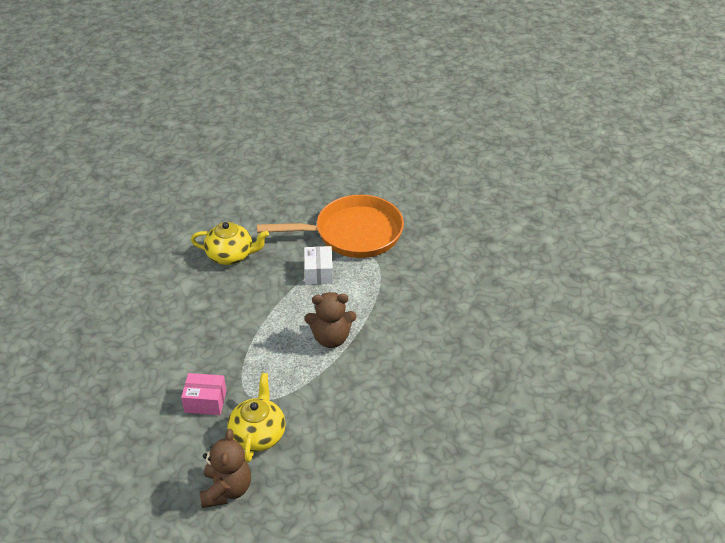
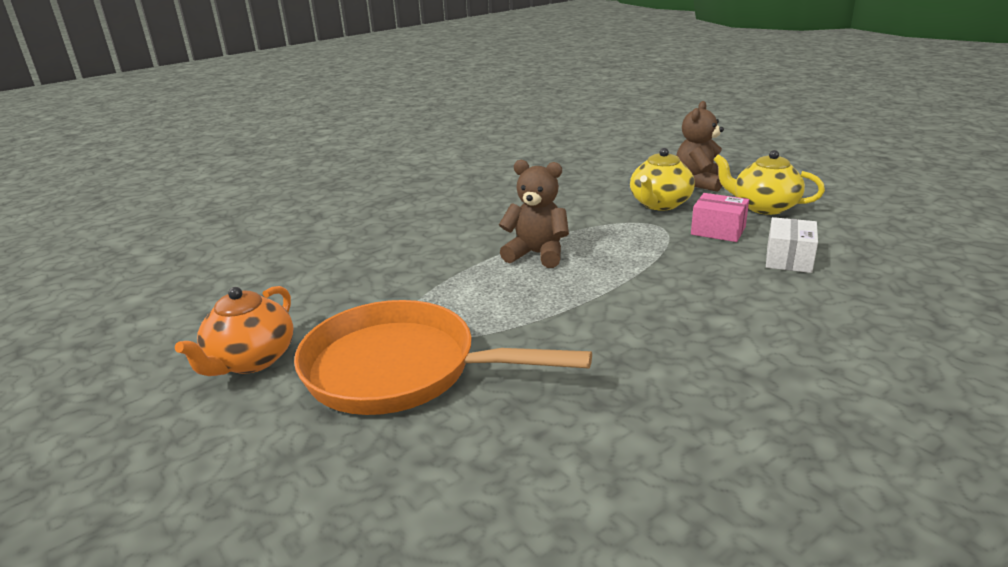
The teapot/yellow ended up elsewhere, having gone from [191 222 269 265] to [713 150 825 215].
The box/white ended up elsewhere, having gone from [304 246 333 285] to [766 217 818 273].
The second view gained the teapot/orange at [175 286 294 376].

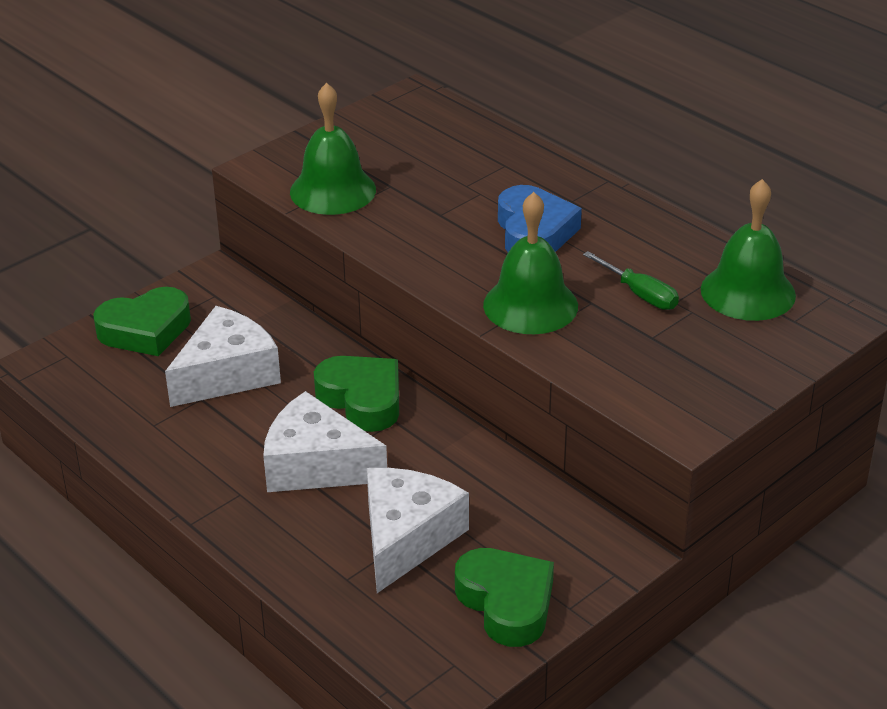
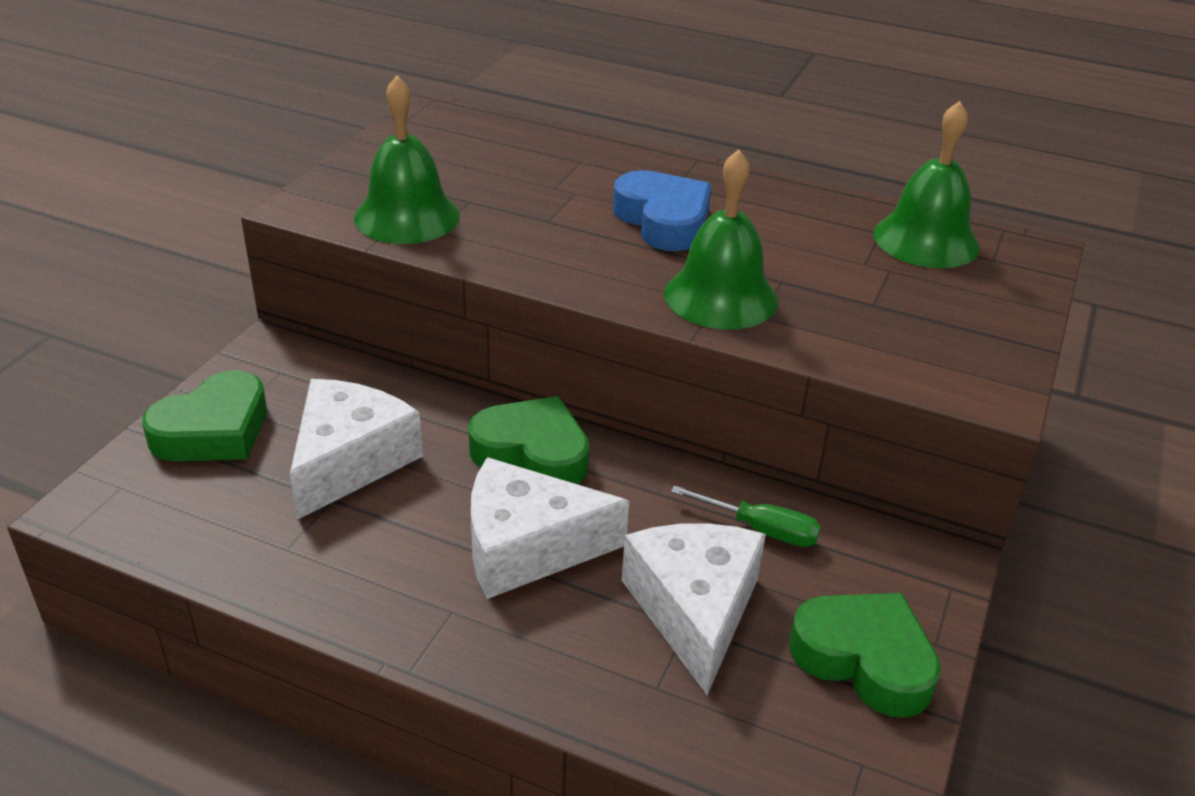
The screwdriver/green ended up elsewhere, having gone from [583 251 679 310] to [671 485 821 547].

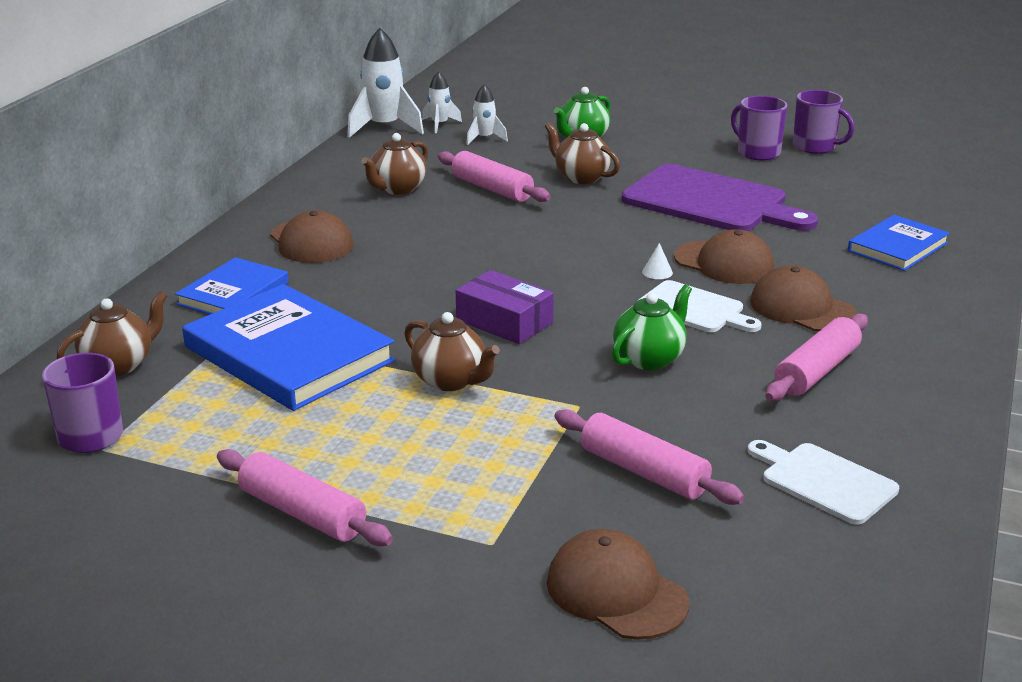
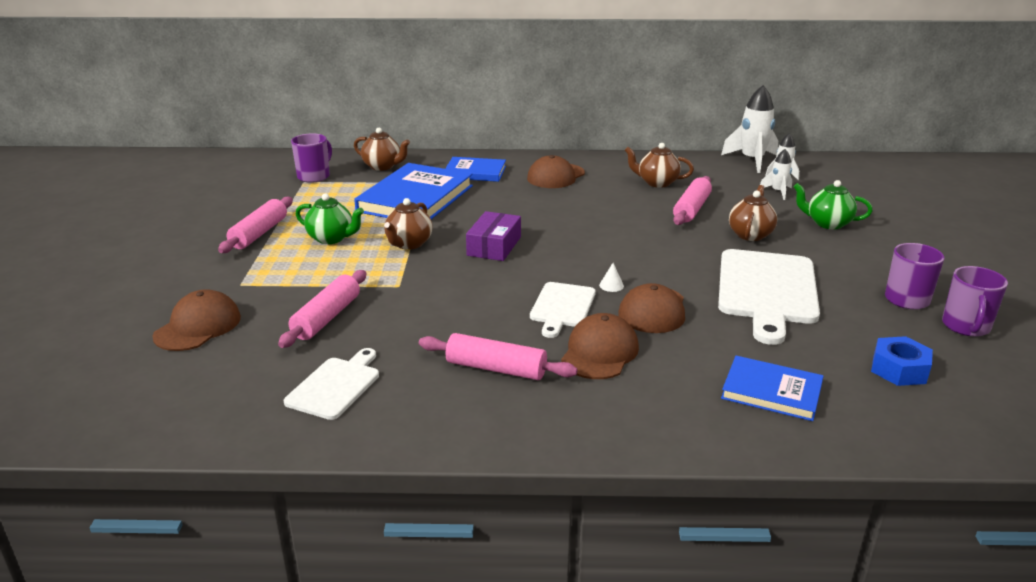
The teapot/green ended up elsewhere, having gone from [612 285 692 370] to [296 194 364 244].
What was the cutting board/purple at [622 164 818 231] turned into the cutting board/white at [718 249 820 345].
The second view gained the nut/blue at [871 336 933 386].

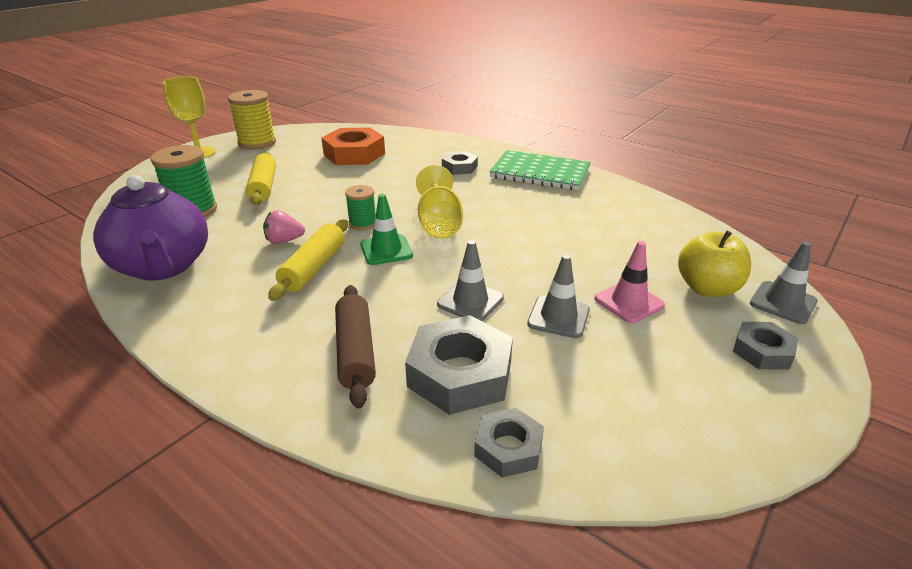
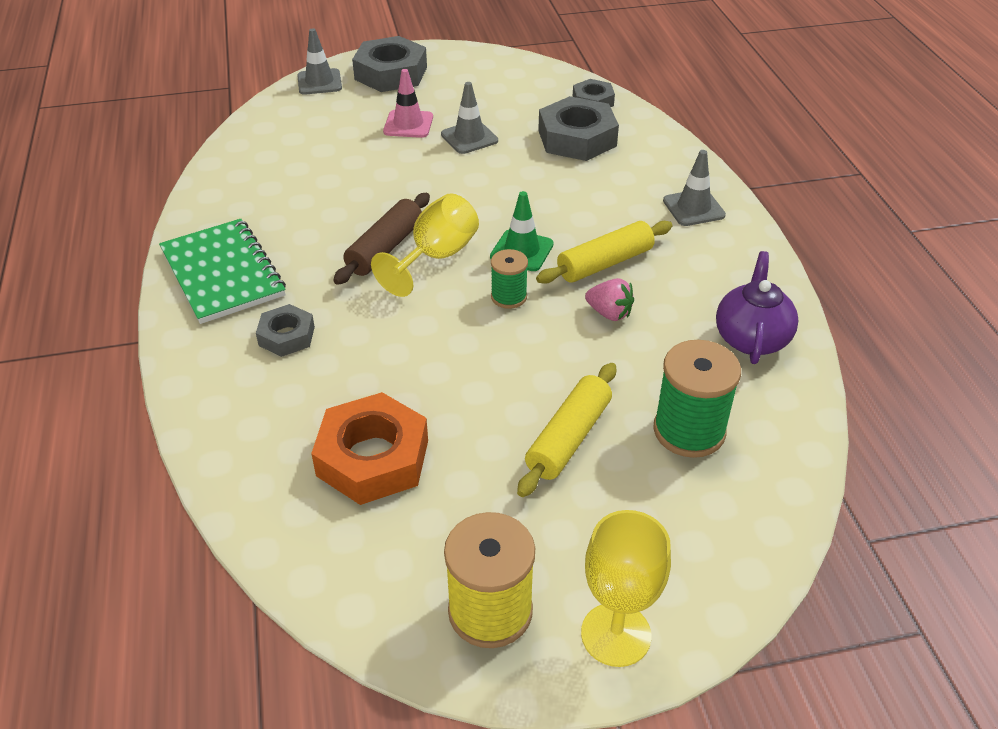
The size of the teapot/purple at [93 175 208 281] changed by a factor of 0.65.
The rolling pin/brown ended up elsewhere, having gone from [335 285 376 408] to [333 193 430 285].
The traffic cone/grey ended up elsewhere, having gone from [437 240 504 321] to [663 150 726 226].
The second view lost the apple/yellow at [678 231 751 297].
The size of the nut/grey at [733 322 798 369] changed by a factor of 1.77.

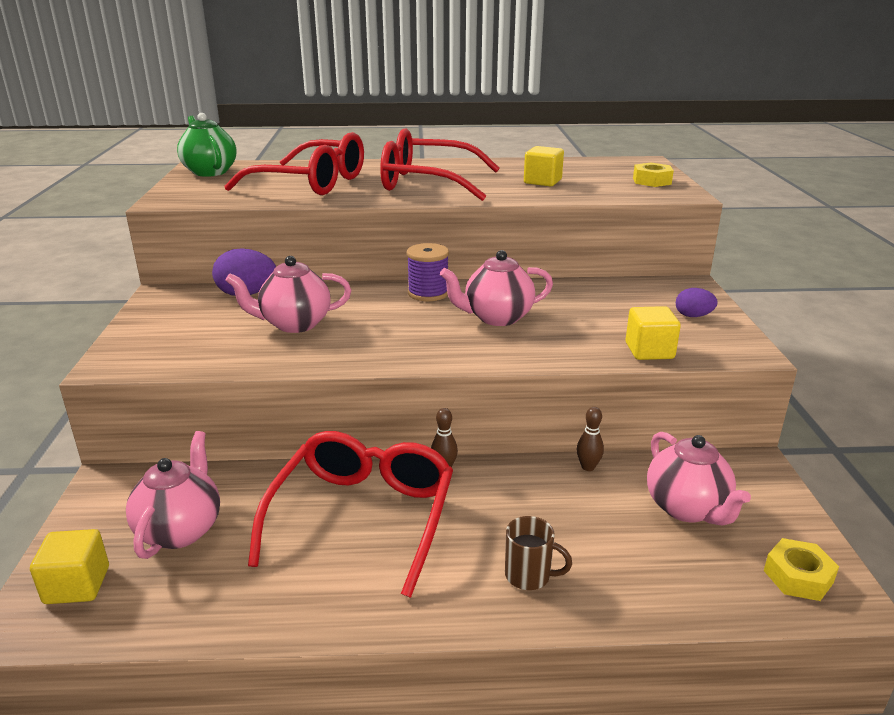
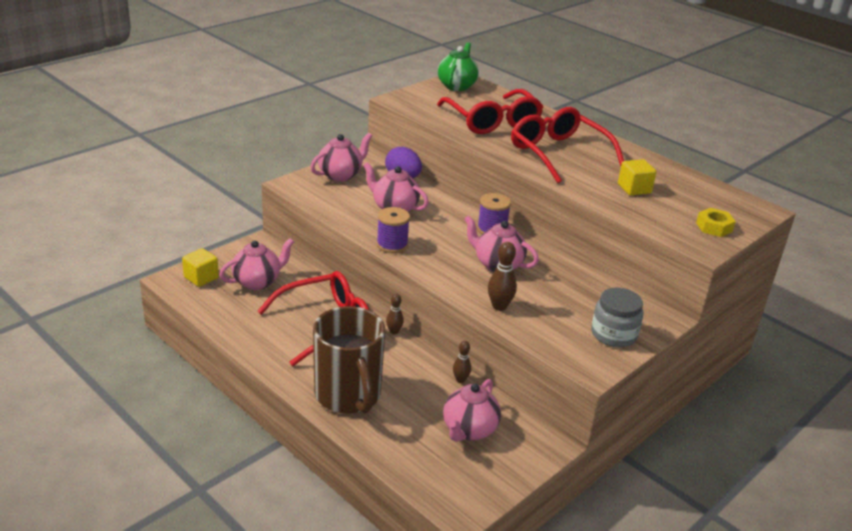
The size of the mug/brown at [505 516 572 590] changed by a factor of 2.49.
The second view lost the cube/yellow at [626 306 681 360].
Where the egg/purple stood at [676 288 718 317], the jar/grey came to stand at [591 288 643 347].
The second view lost the nut/yellow at [764 538 839 601].
The second view gained the teapot/pink at [311 133 372 182].
The second view gained the spool/purple at [377 207 410 253].
The second view gained the bowling pin/brown at [488 242 517 311].

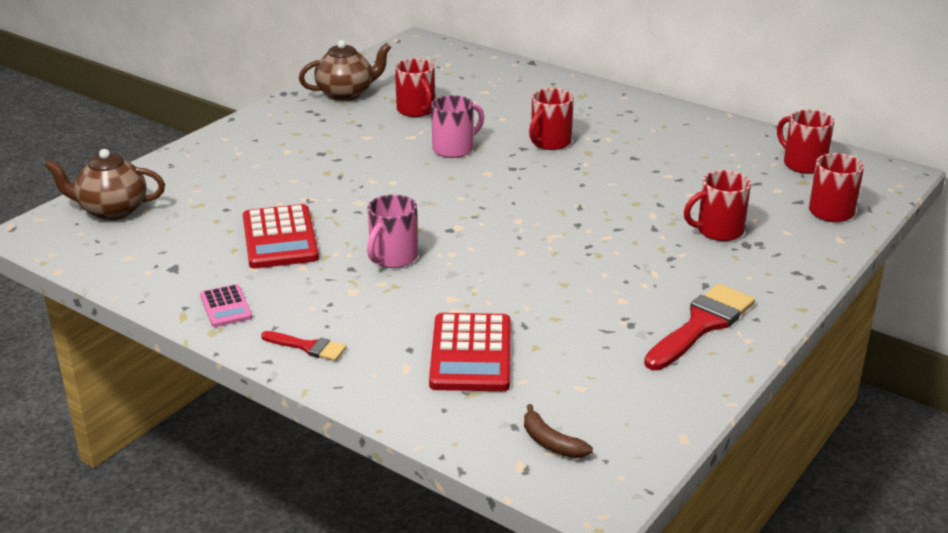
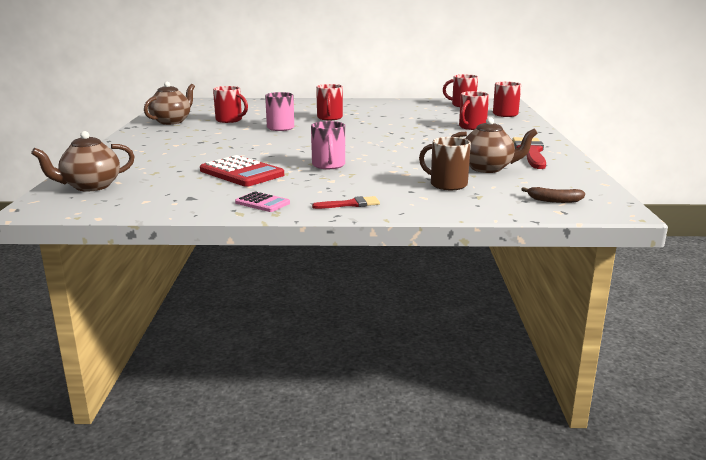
Where the calculator/red stood at [429 313 510 391], the mug/brown came to stand at [419 137 471 190].
The second view gained the teapot/brown at [451 117 538 173].

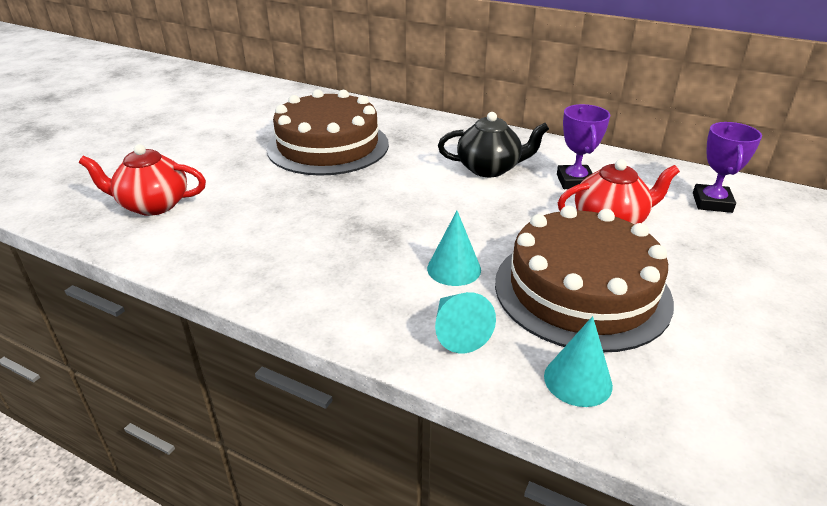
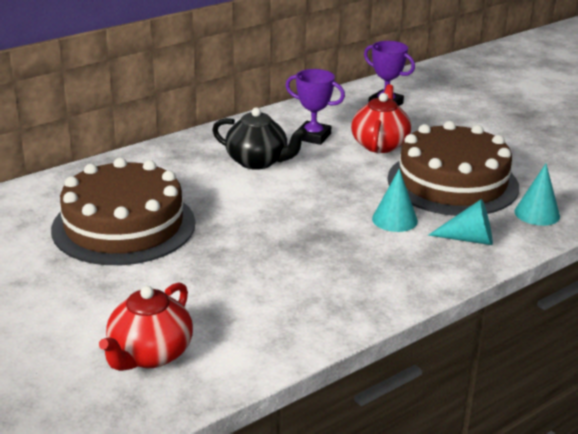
The teapot/black at [438 112 549 177] ended up facing another way, 90 degrees clockwise from before.

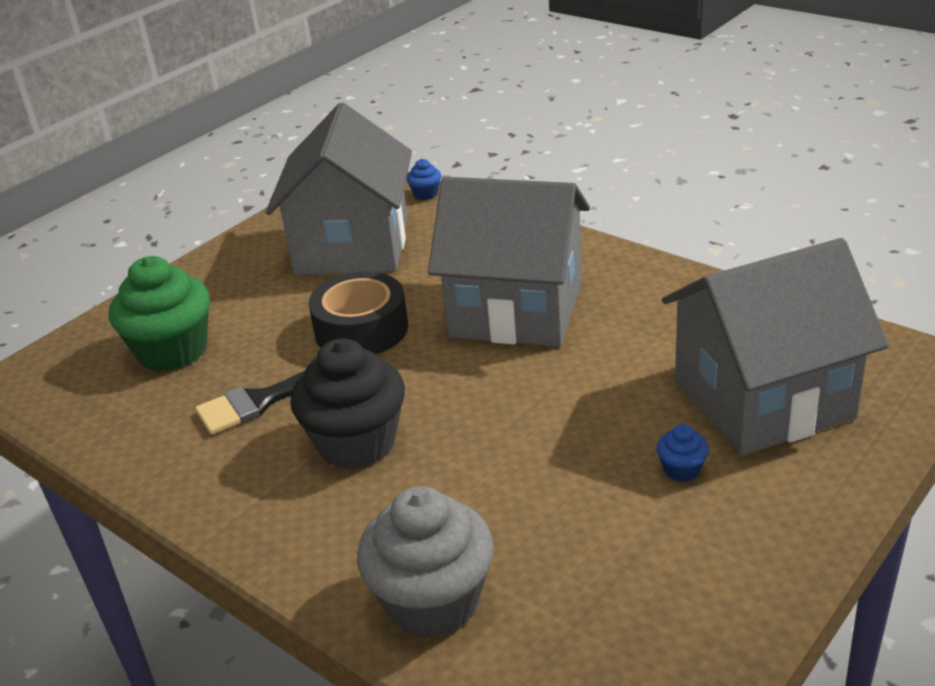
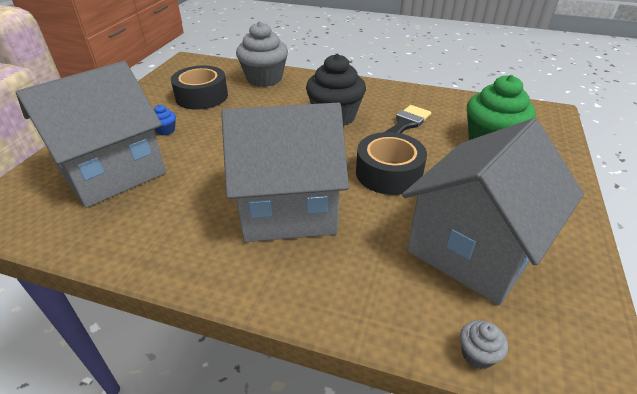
The house/grey at [266 103 412 275] ended up facing another way, 60 degrees clockwise from before.
What was the cupcake/blue at [407 159 441 200] turned into the cupcake/grey at [460 320 508 369].
The second view gained the tape/black at [171 66 228 110].

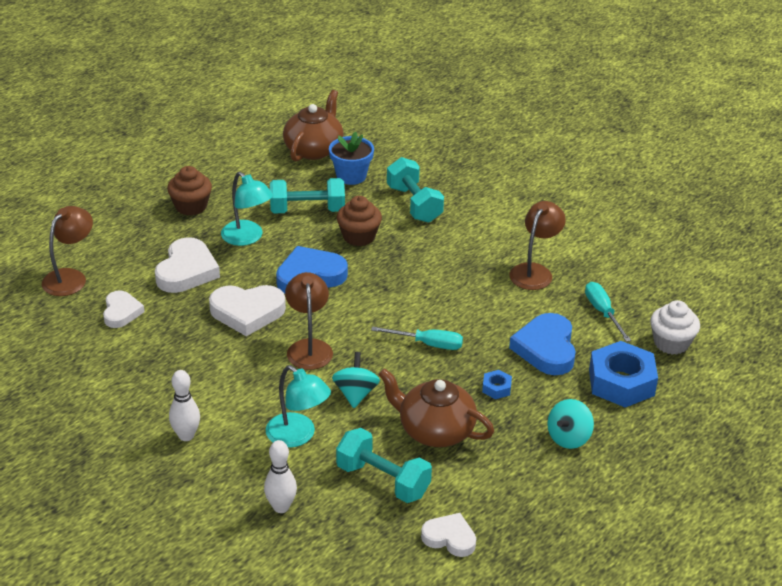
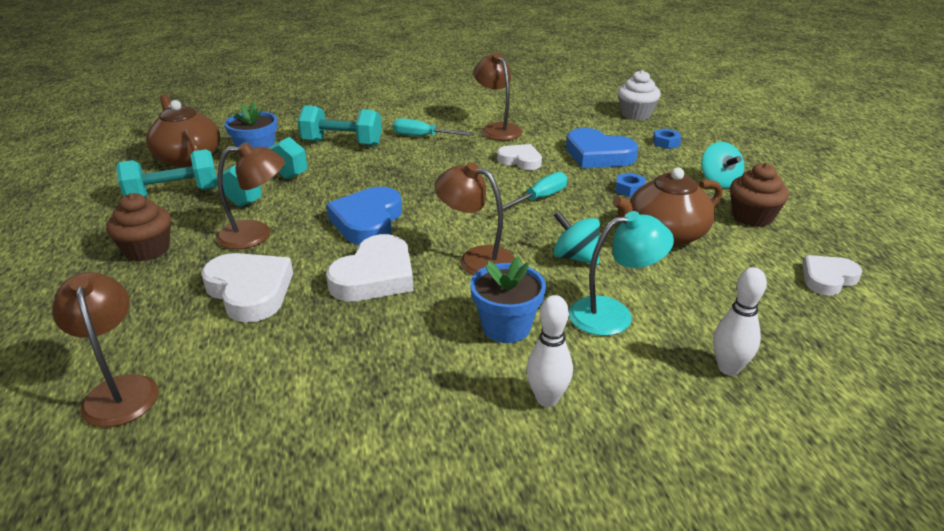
The heart/white ended up elsewhere, having gone from [103 290 145 328] to [497 144 542 170].
What was the lamp/turquoise at [221 172 273 246] turned into the lamp/brown at [216 142 285 249].
The dumbbell/turquoise ended up elsewhere, having gone from [336 428 432 503] to [116 149 218 199].
The cupcake/brown ended up elsewhere, having gone from [337 196 382 246] to [730 163 789 227].
The screwdriver/turquoise ended up elsewhere, having gone from [585 282 631 342] to [393 118 475 136].
The size of the nut/blue at [589 341 658 408] changed by a factor of 0.45.
The second view gained the flower pot/blue at [470 257 546 343].

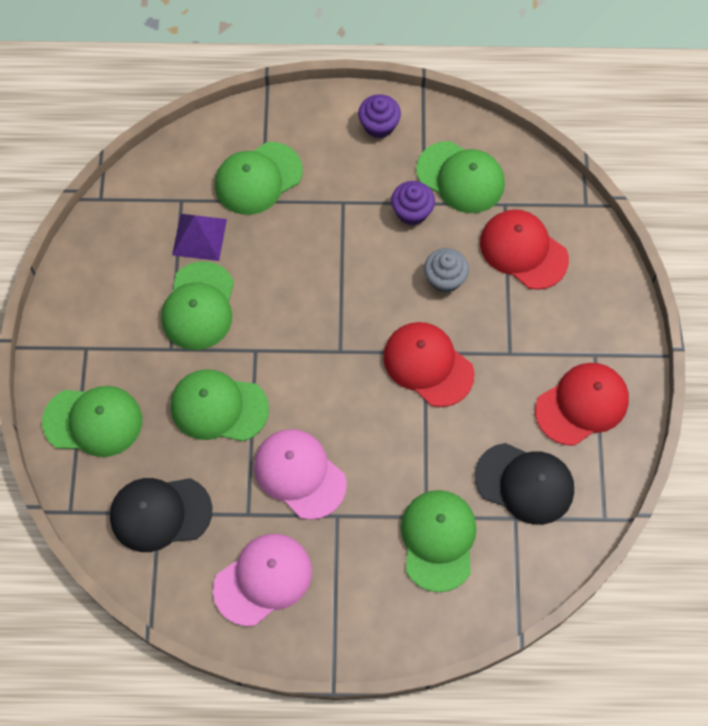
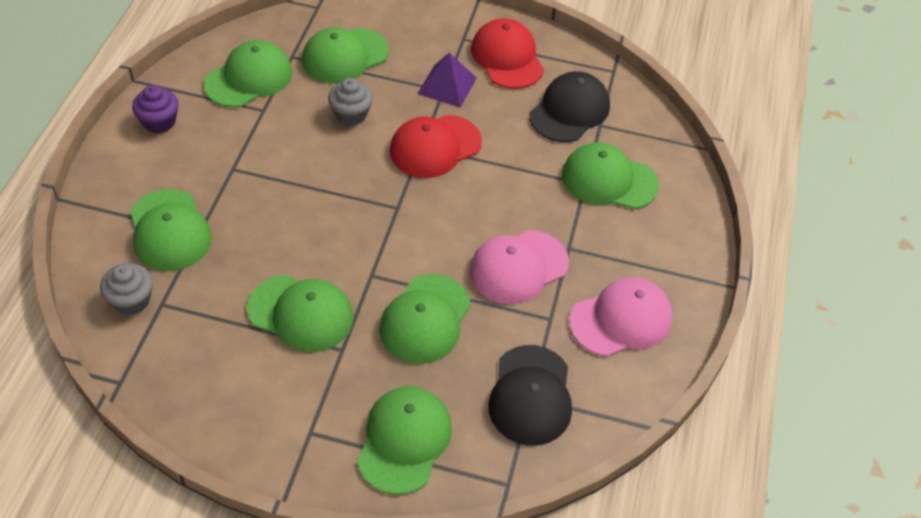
The pyramid/purple ended up elsewhere, having gone from [172 214 227 261] to [417 53 477 107].
The cap/pink at [213 534 312 626] ended up facing another way, 90 degrees clockwise from before.
The second view lost the cupcake/purple at [391 181 435 225].
What was the cap/red at [480 209 569 290] turned into the cap/green at [302 27 389 84].
The second view gained the cupcake/grey at [100 263 153 315].

